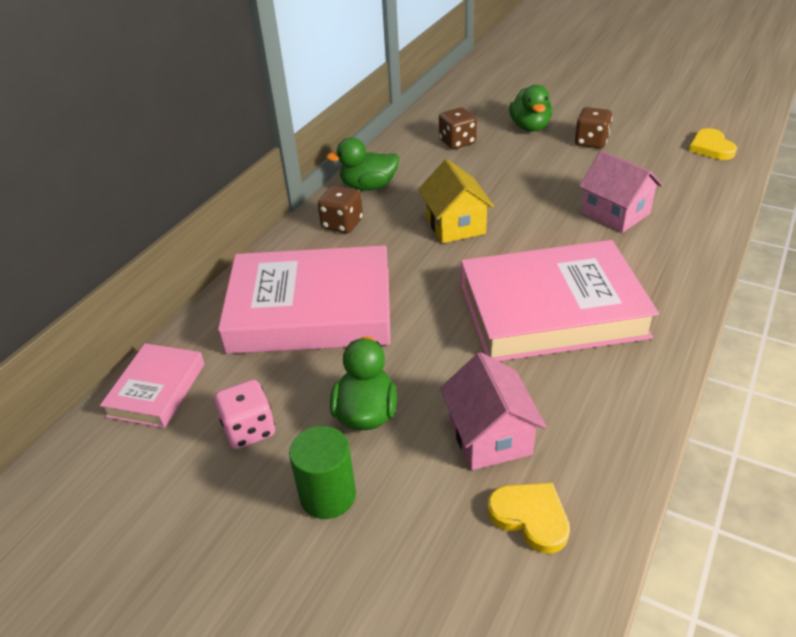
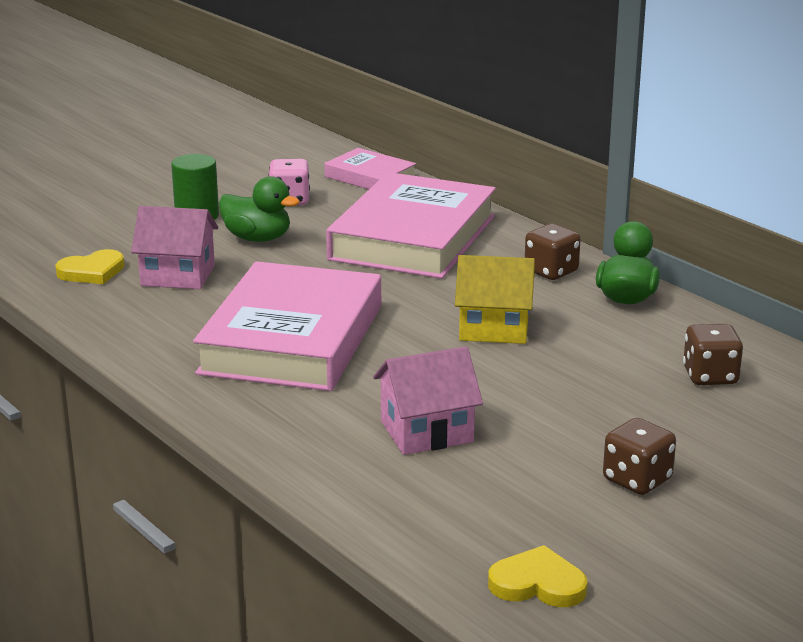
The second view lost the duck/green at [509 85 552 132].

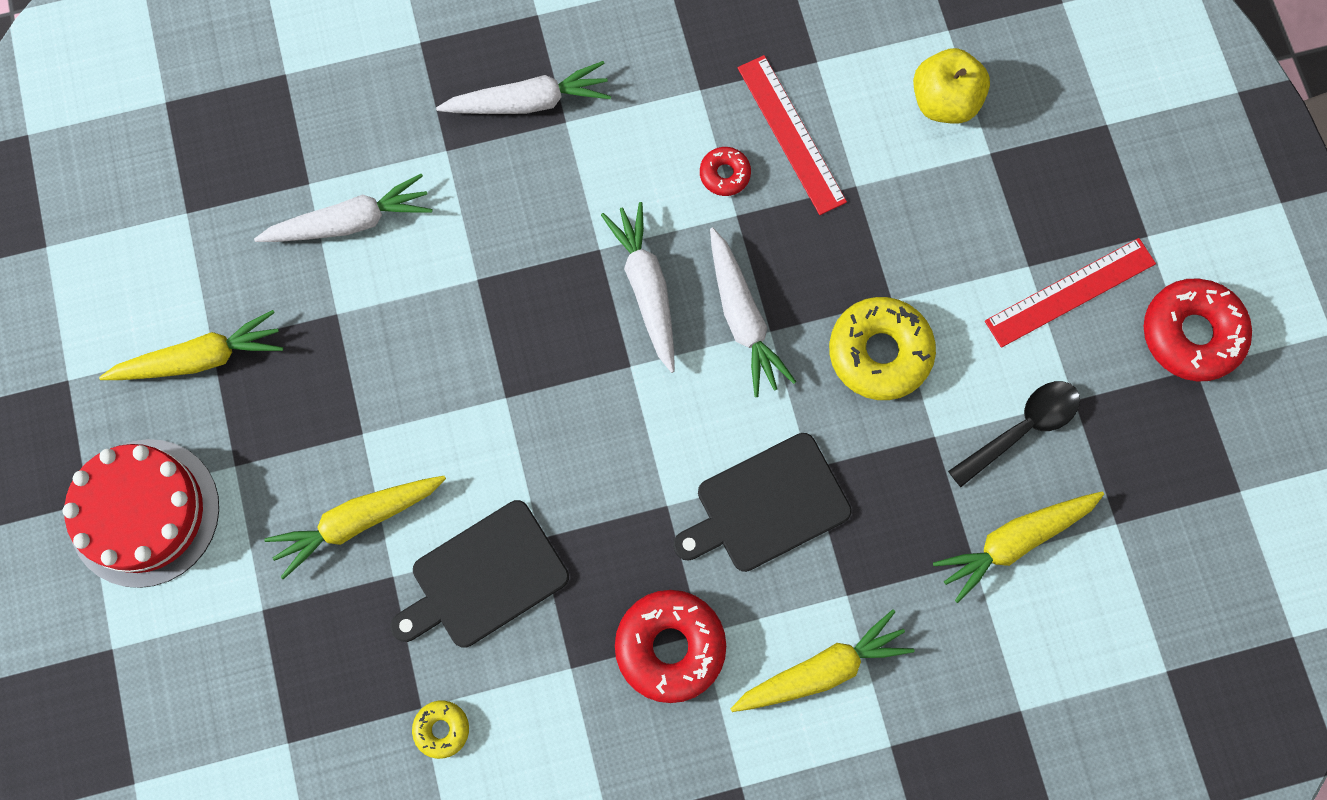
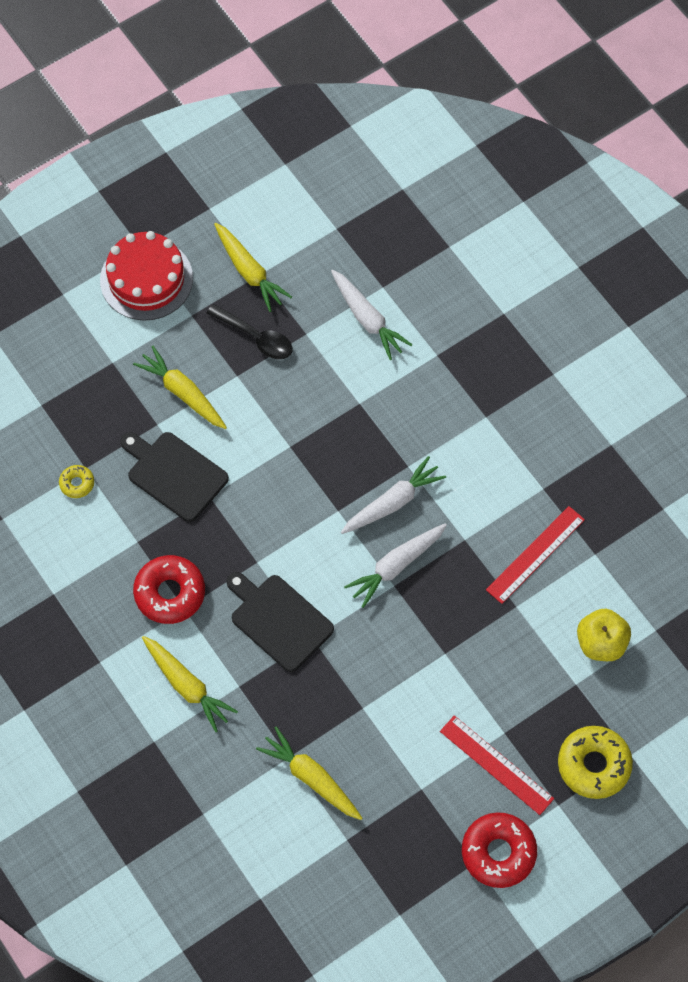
The second view lost the carrot/white at [436 61 611 114].
The second view lost the donut/red at [700 147 751 196].
The donut/yellow ended up elsewhere, having gone from [829 297 936 400] to [558 726 633 799].
The spoon/black ended up elsewhere, having gone from [948 381 1080 487] to [207 304 292 359].

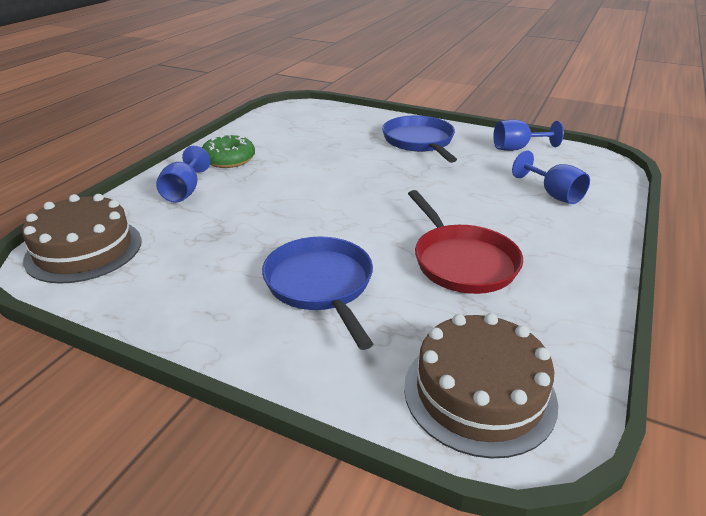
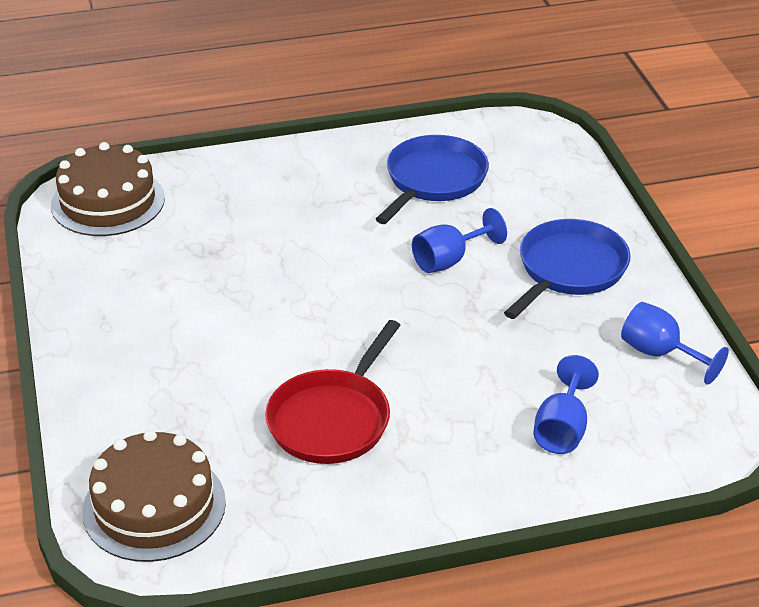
The goblet/blue ended up elsewhere, having gone from [156 146 210 202] to [412 208 507 273].
The second view lost the donut/green at [202 134 255 168].
The pan/blue ended up elsewhere, having gone from [262 237 373 350] to [376 135 489 224].

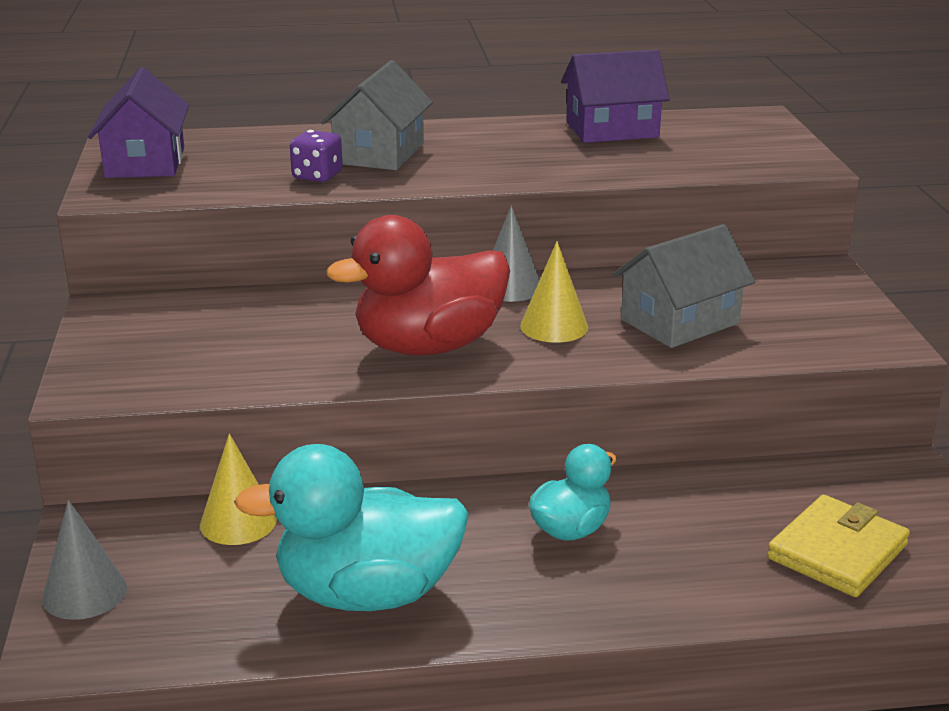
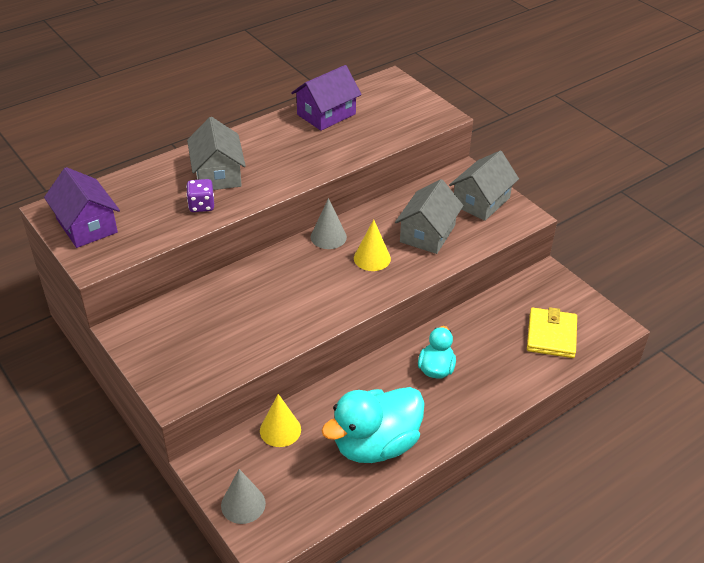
The second view lost the duck/red at [326 215 510 356].
The second view gained the house/grey at [449 151 519 221].

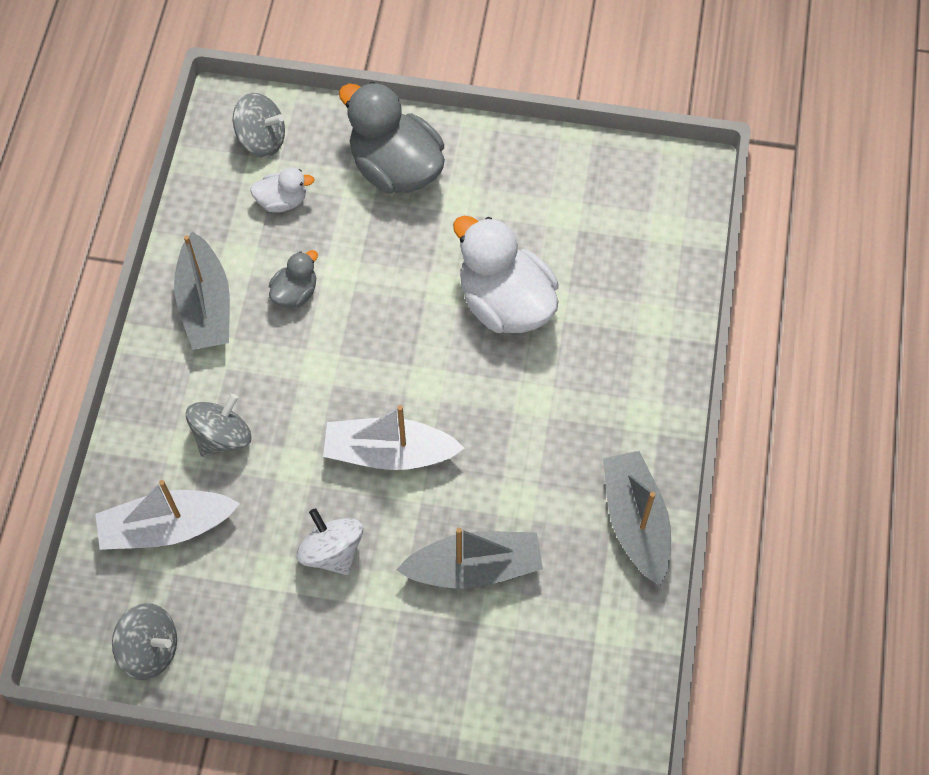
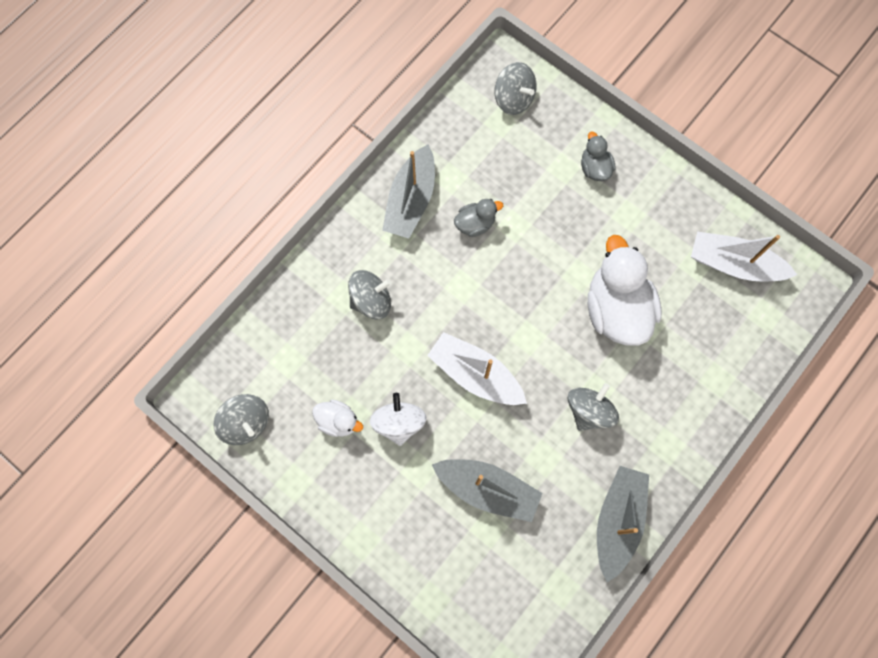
The boat/white ended up elsewhere, having gone from [95 480 240 550] to [691 231 797 282].
The duck/white ended up elsewhere, having gone from [250 167 315 213] to [312 400 363 437].
The size of the duck/grey at [339 82 445 194] changed by a factor of 0.49.
The second view gained the spinning top/grey at [568 383 619 431].

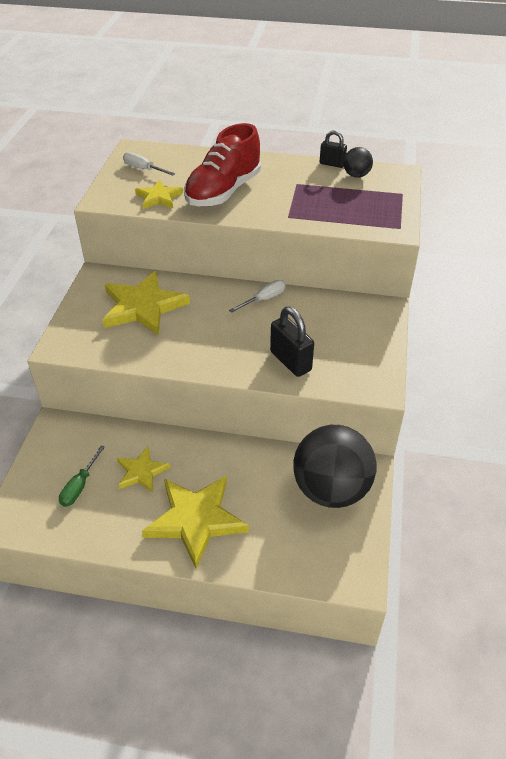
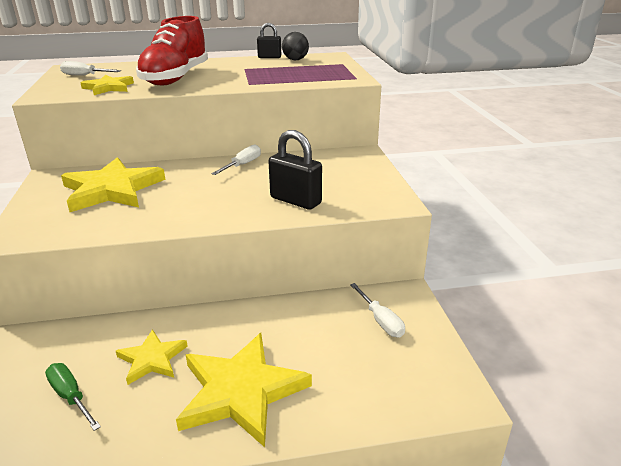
The screwdriver/green at [59 445 105 507] ended up facing another way, 135 degrees clockwise from before.
Where the ball/black stood at [293 425 377 508], the screwdriver/white came to stand at [350 283 405 338].

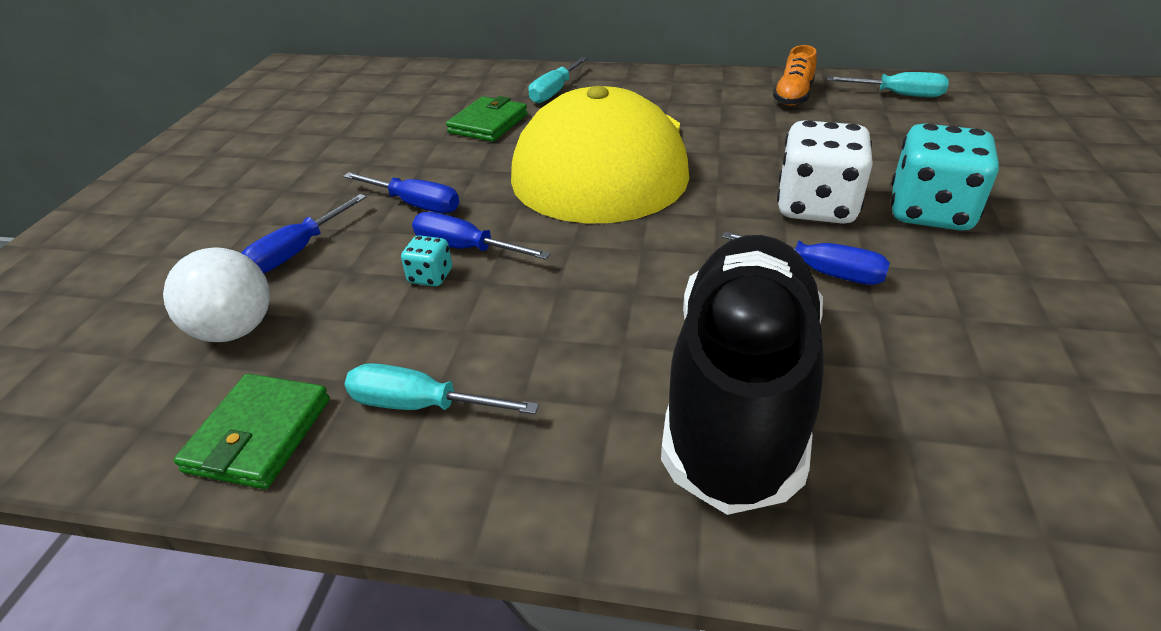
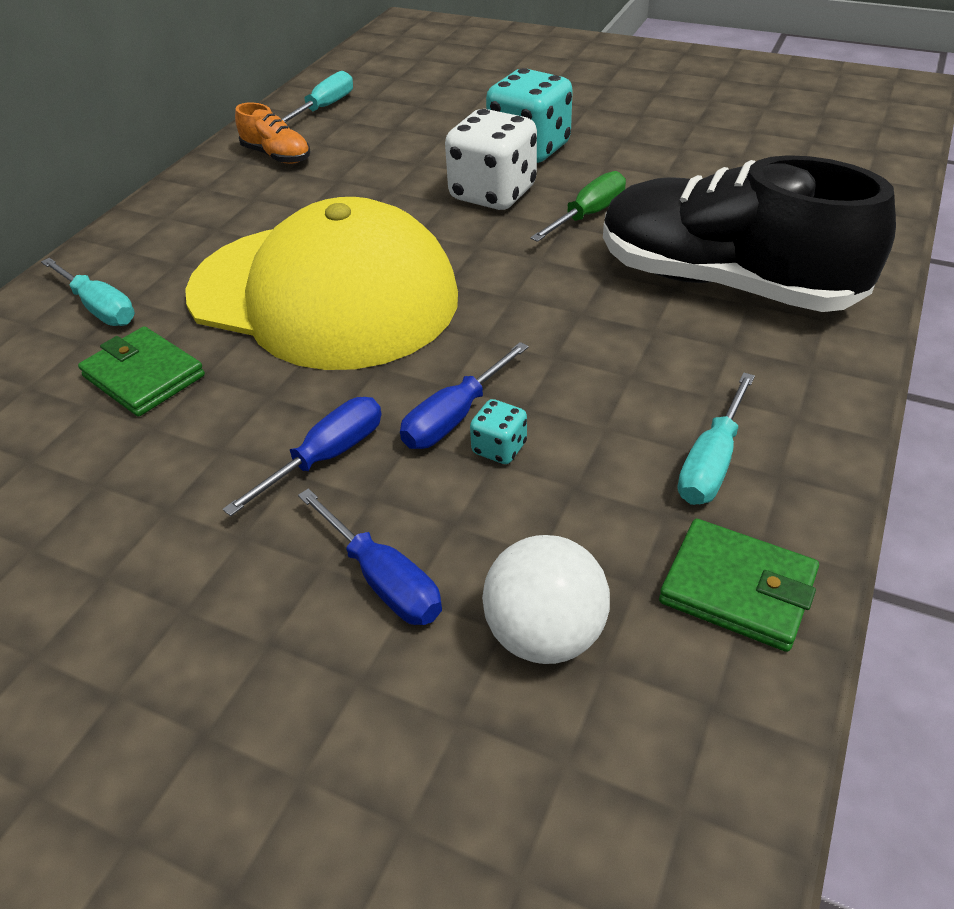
What was the screwdriver/blue at [722 232 890 285] turned into the screwdriver/green at [530 171 626 242].

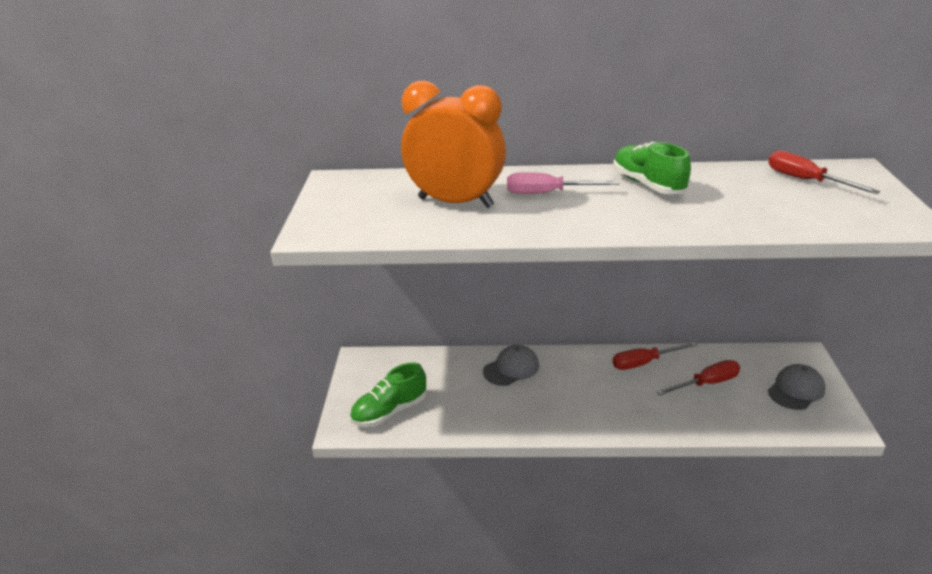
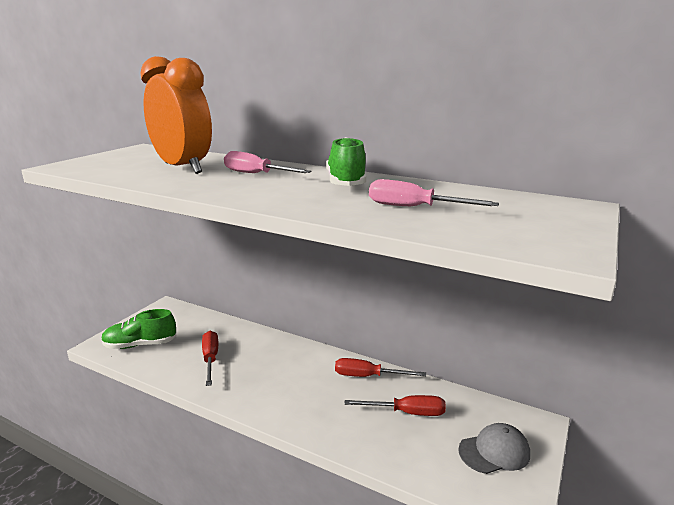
The second view lost the cap/grey at [483 345 539 386].
The screwdriver/red ended up elsewhere, having gone from [768 151 881 194] to [202 331 218 386].
The second view gained the screwdriver/pink at [369 179 499 206].

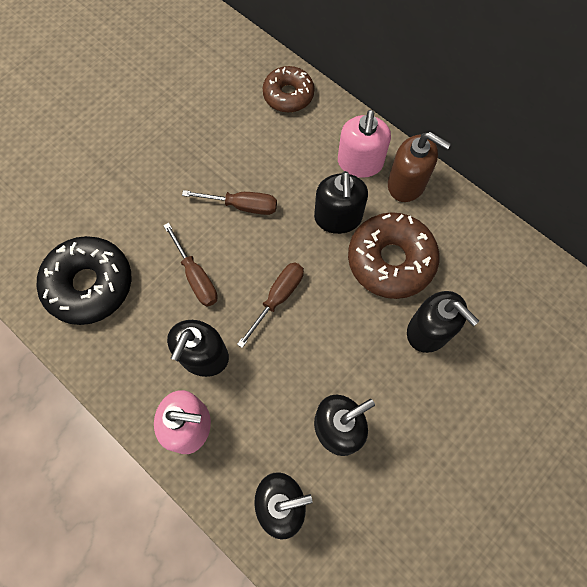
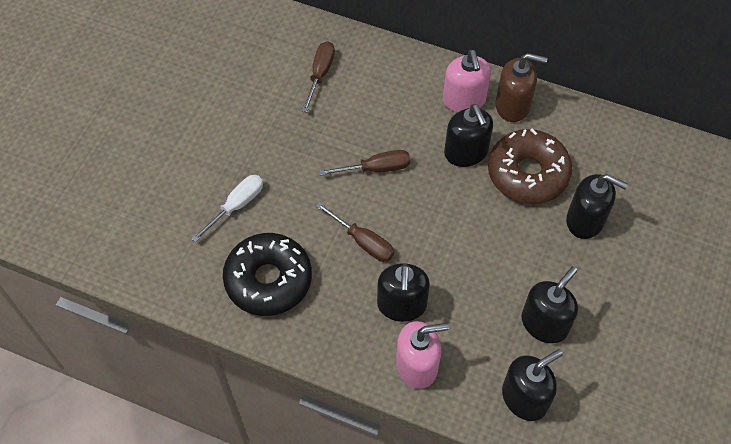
The screwdriver/brown ended up elsewhere, having gone from [237 262 304 348] to [302 41 335 112].
The second view lost the donut/brown at [263 66 314 112].
The second view gained the screwdriver/white at [191 175 263 242].

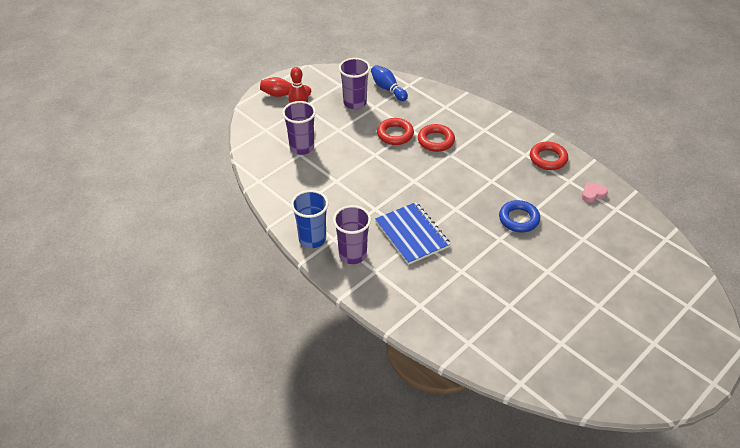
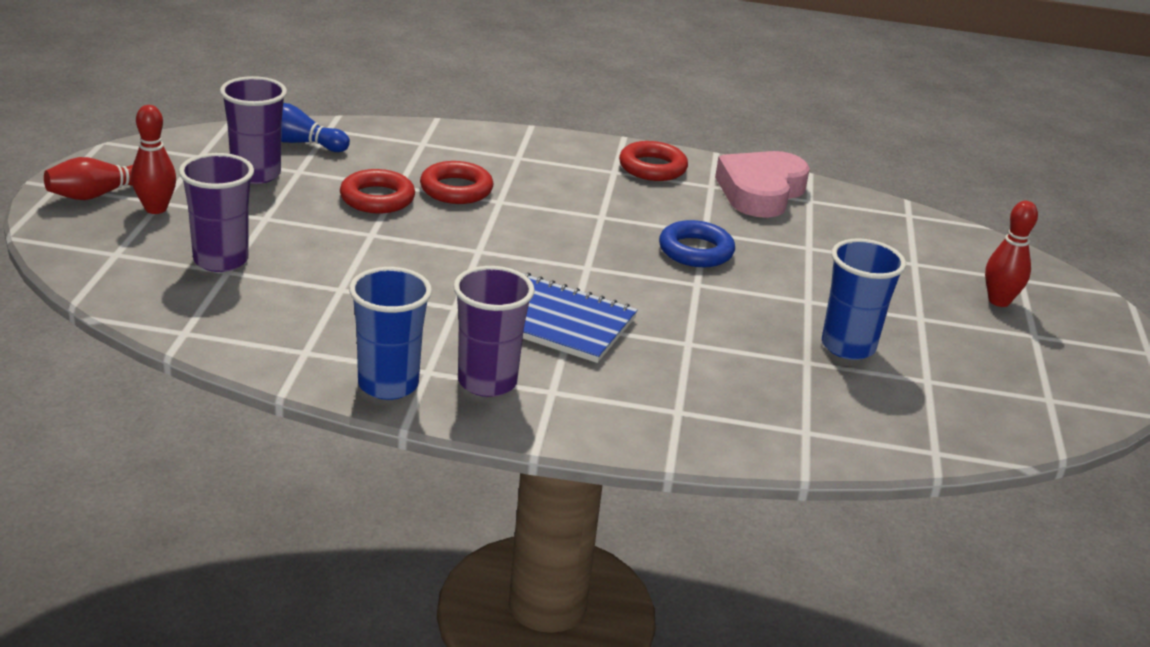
The size of the heart/pink at [582 182 608 203] changed by a factor of 2.28.
The second view gained the cup/blue at [822 238 906 360].
The second view gained the bowling pin/red at [985 201 1038 307].

